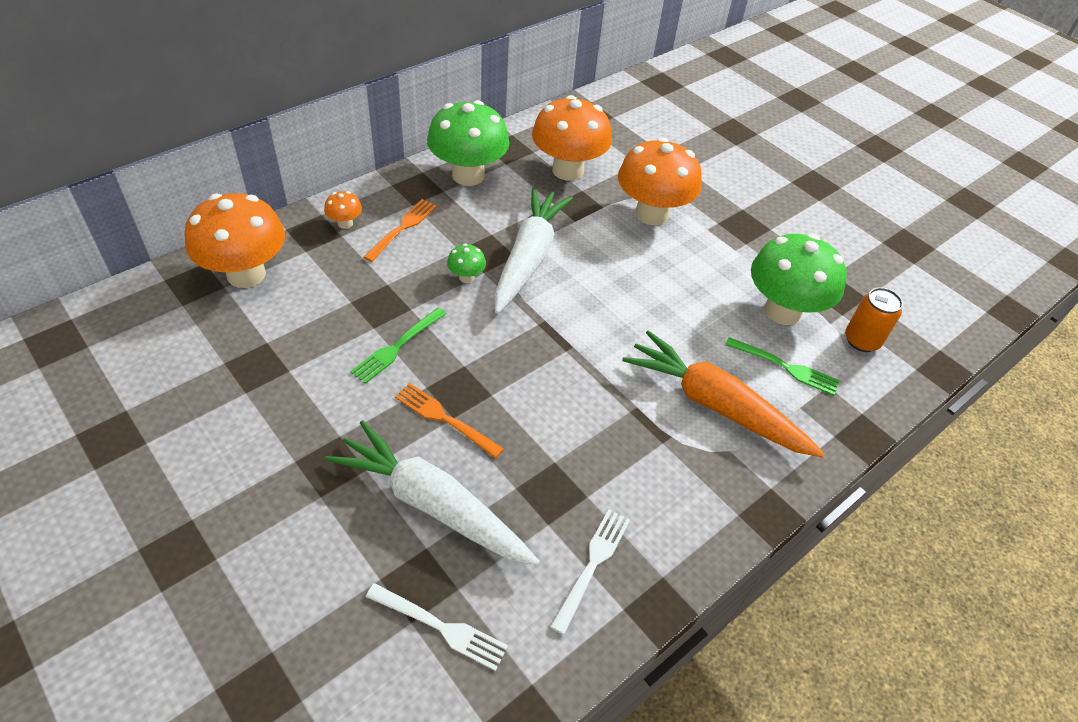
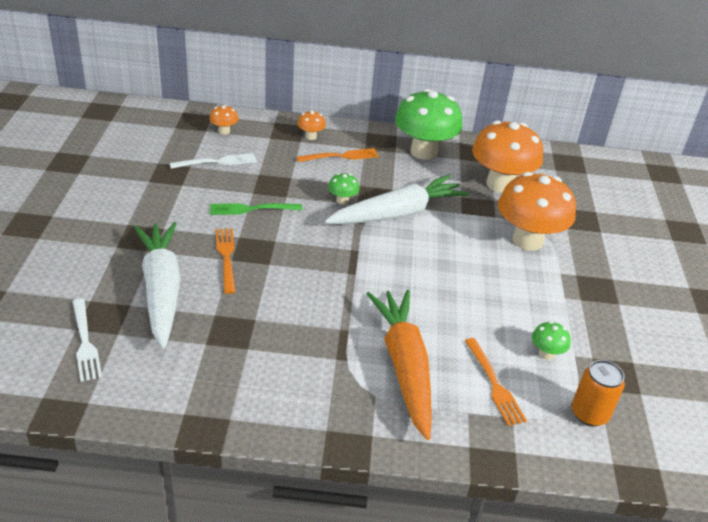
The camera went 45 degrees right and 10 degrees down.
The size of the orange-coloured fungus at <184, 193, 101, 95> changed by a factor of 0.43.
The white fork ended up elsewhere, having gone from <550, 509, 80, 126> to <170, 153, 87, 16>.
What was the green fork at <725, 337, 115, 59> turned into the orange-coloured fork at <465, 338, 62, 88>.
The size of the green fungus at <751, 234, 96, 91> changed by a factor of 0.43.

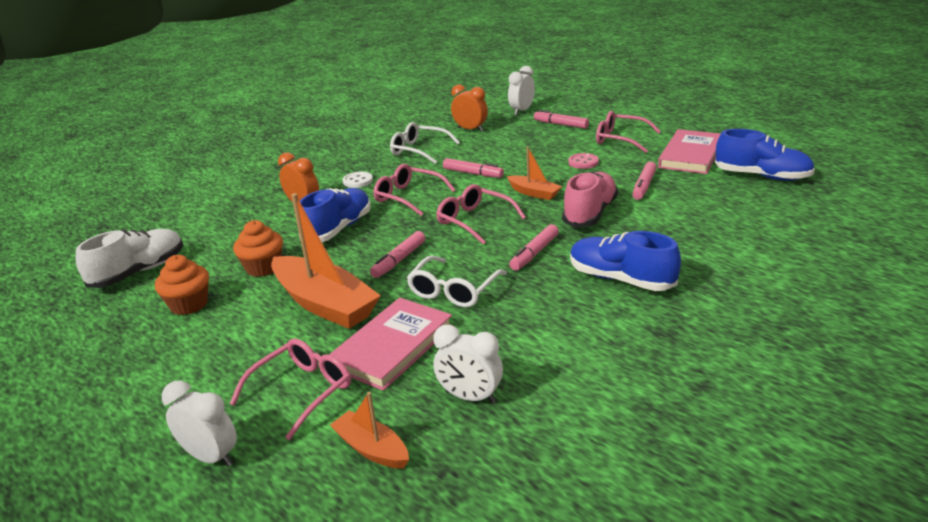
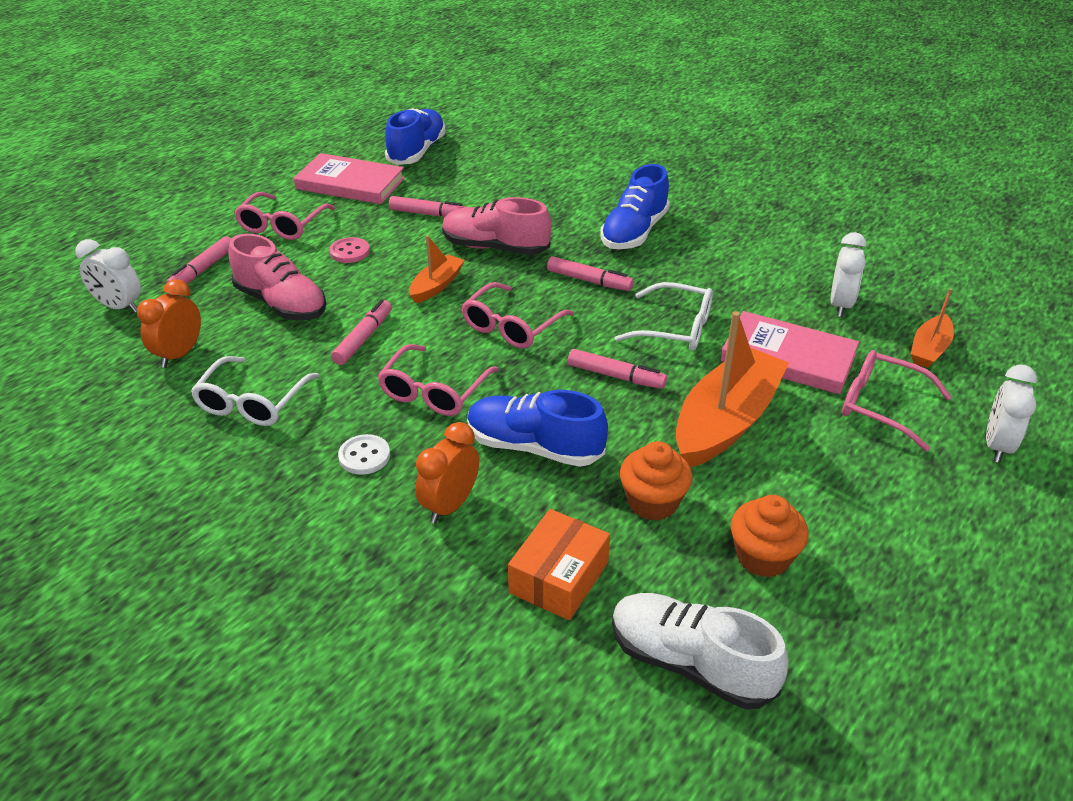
The camera went 100 degrees left and 10 degrees up.
The second view gained the rosy shoe at <228, 234, 98, 86>.
The second view gained the orange-coloured package at <508, 509, 102, 111>.

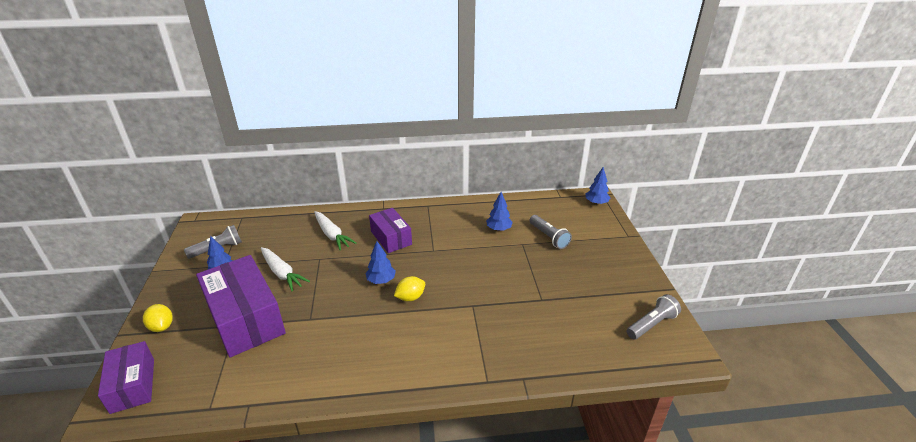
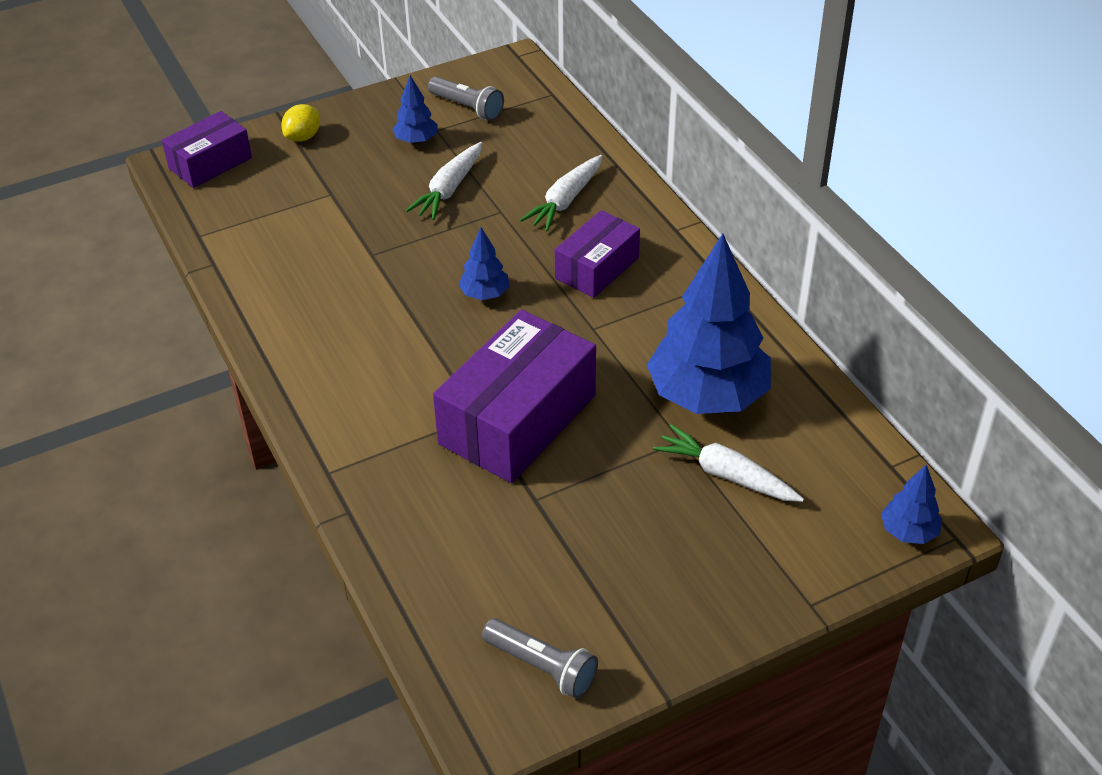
The camera went 70 degrees right and 10 degrees up.
The violet package ended up elsewhere, having gone from <196, 255, 90, 103> to <433, 310, 163, 173>.
The second view lost the yellow citrus fruit at <394, 276, 31, 25>.
The size of the cobalt fir tree at <486, 192, 27, 39> changed by a factor of 2.24.
Where the gray flashlight stood at <530, 215, 42, 34>, the white carrot came to stand at <653, 424, 151, 78>.

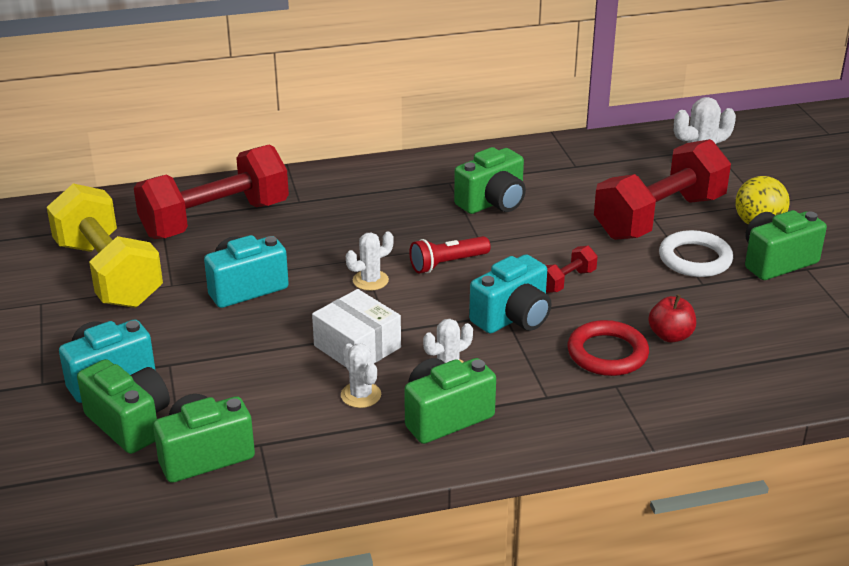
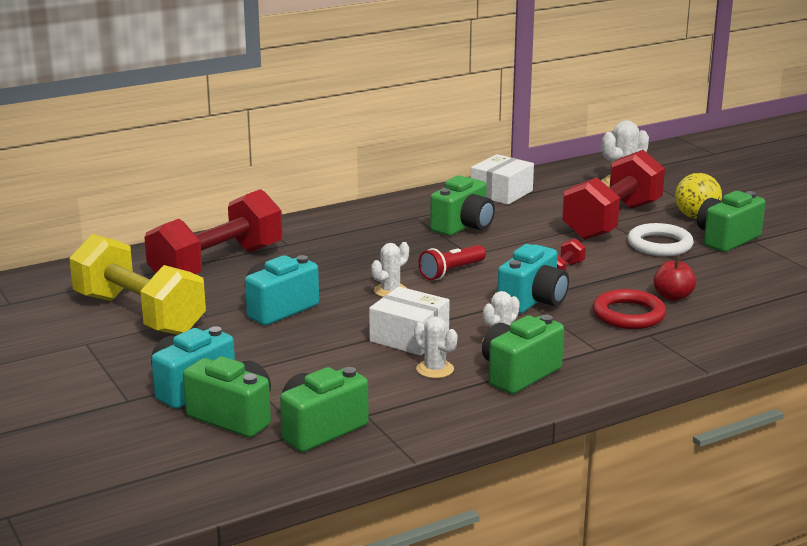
The camera went 15 degrees left and 10 degrees down.
The second view gained the white package at <471, 154, 63, 51>.

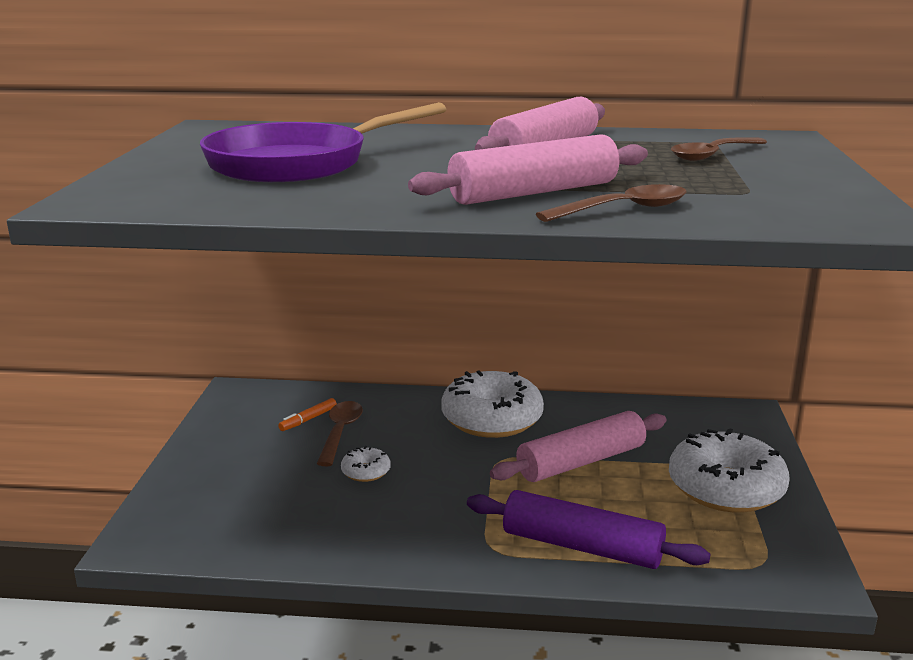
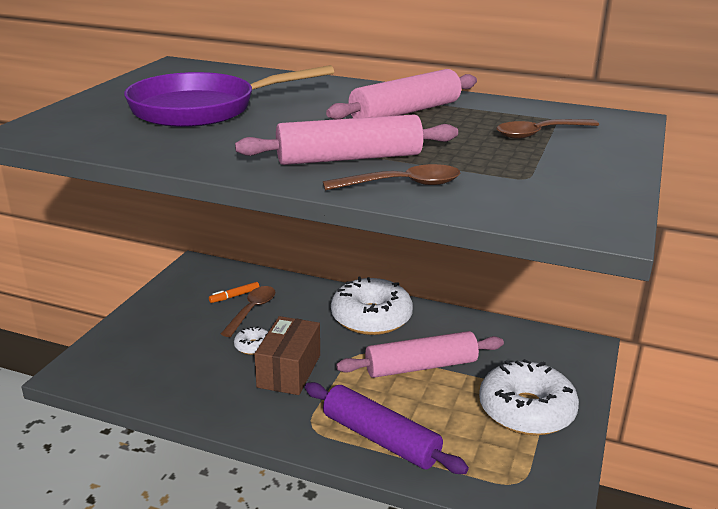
The camera went 15 degrees right and 5 degrees up.
The second view gained the dark brown package at <254, 316, 66, 79>.

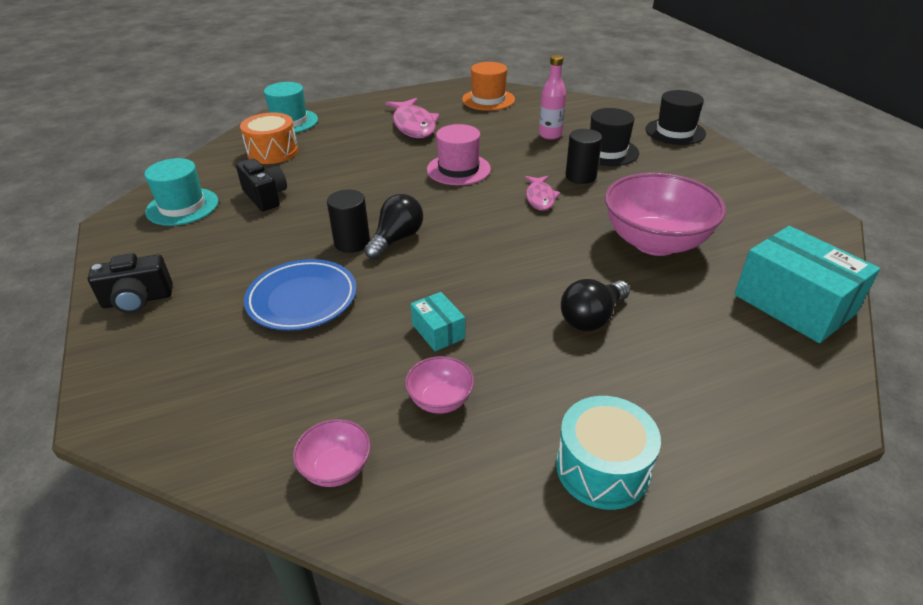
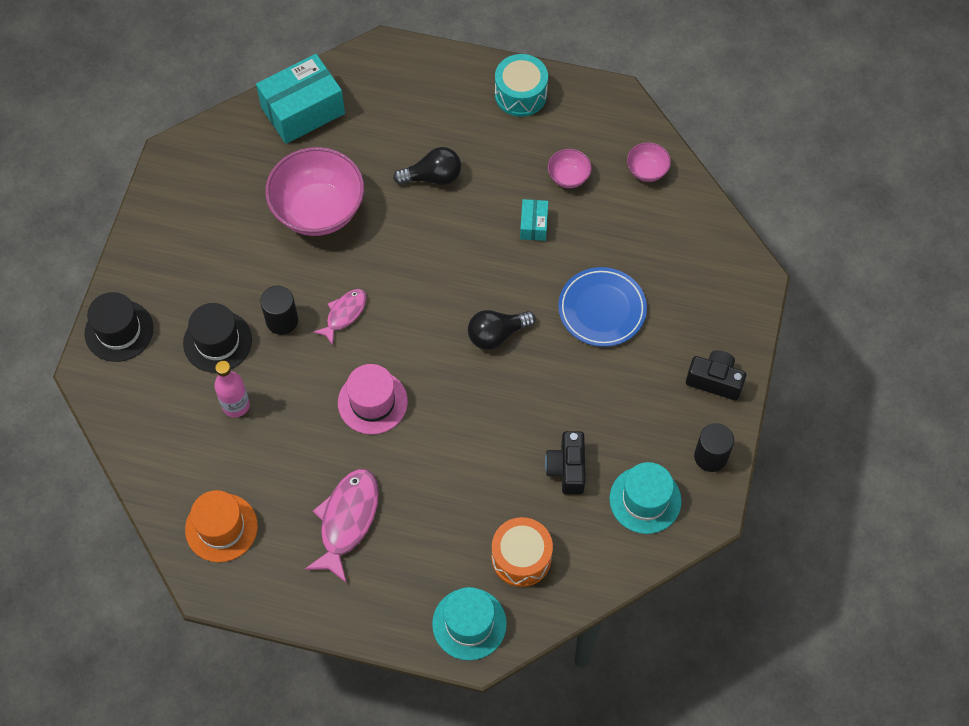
The camera went 145 degrees left and 25 degrees up.
The jet-black cylinder shape ended up elsewhere, having gone from <327, 189, 43, 64> to <694, 423, 40, 49>.
The teal package at <734, 226, 146, 117> ended up facing another way, 60 degrees clockwise from before.

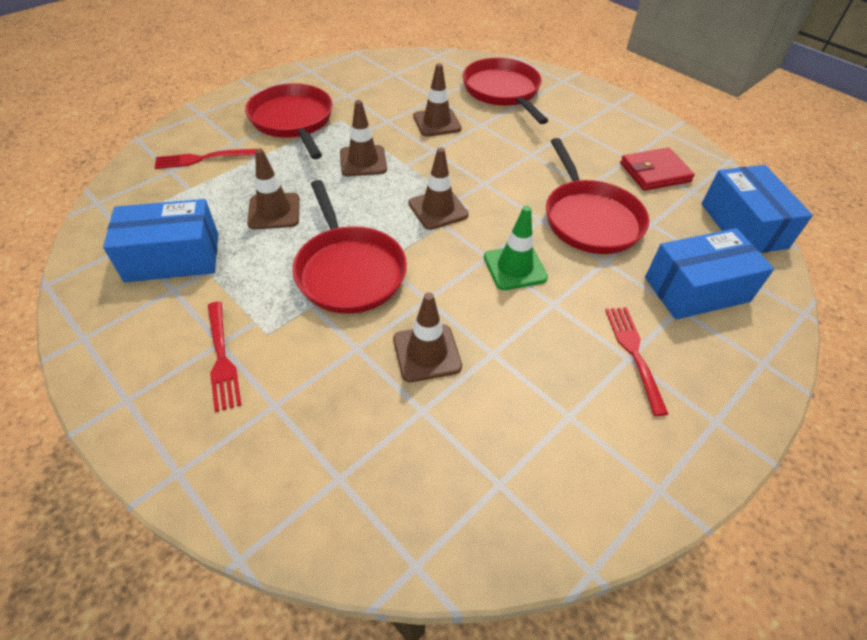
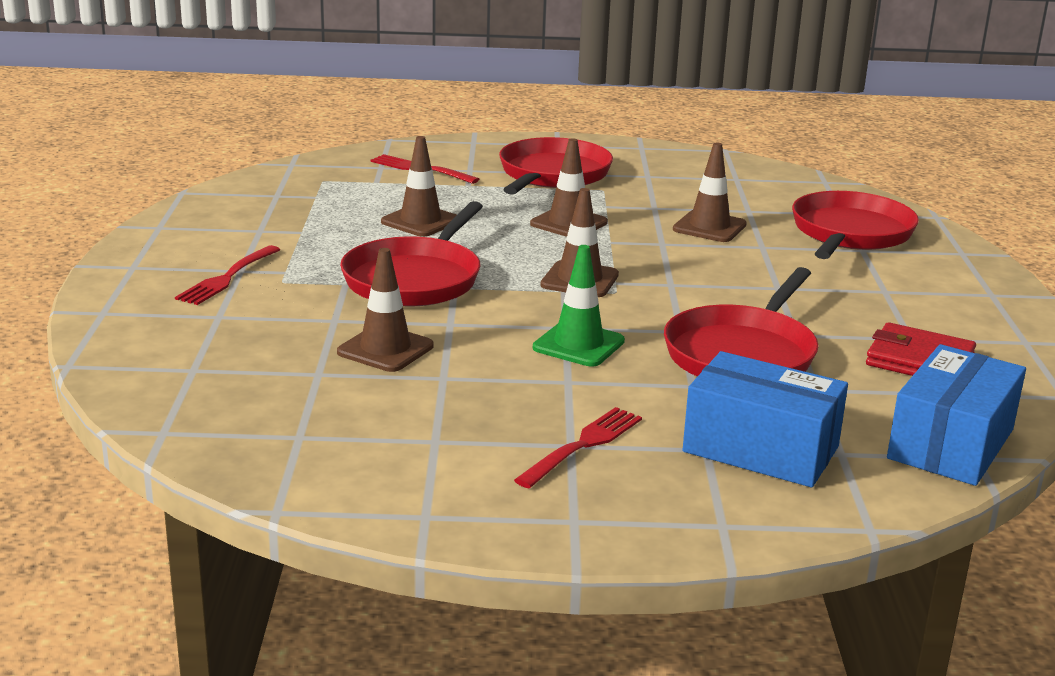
The camera went 45 degrees right and 25 degrees down.
The second view lost the cobalt package at <103, 199, 115, 83>.

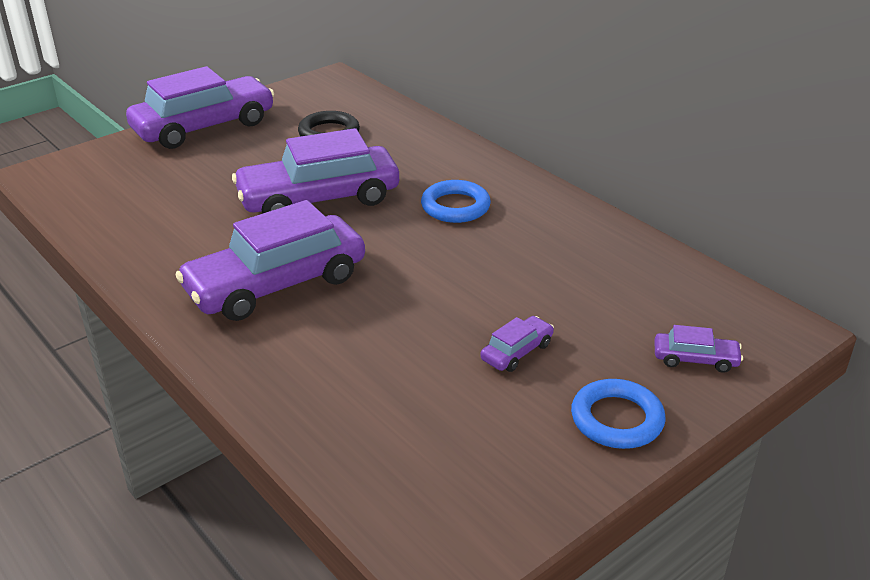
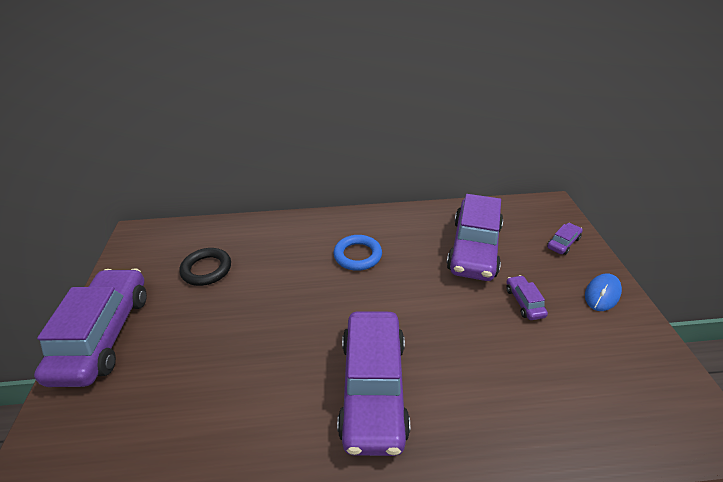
The camera went 55 degrees left and 5 degrees up.
The violet car ended up elsewhere, having gone from <232, 128, 167, 85> to <447, 194, 56, 87>.
Where the cobalt hoop stood at <571, 379, 95, 70>, the cobalt computer mouse came to stand at <585, 273, 37, 38>.

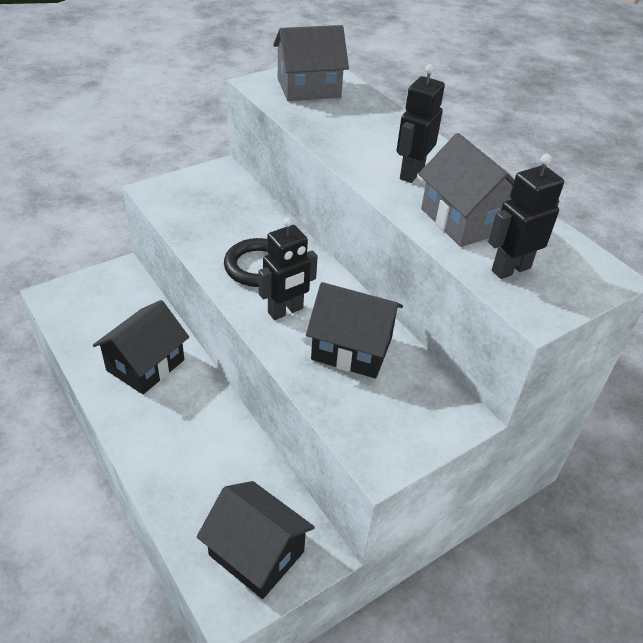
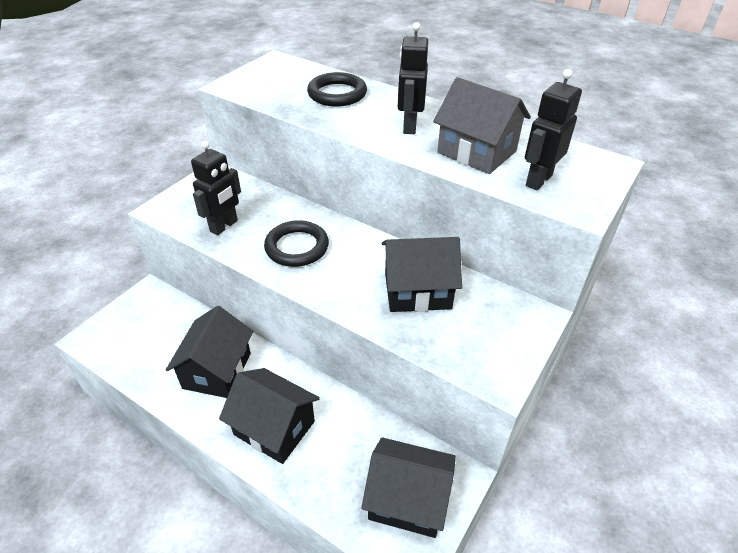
The camera went 20 degrees left and 0 degrees up.
The jet-black robot figure ended up elsewhere, having gone from <258, 217, 60, 103> to <191, 141, 50, 94>.
The second view lost the gray toy house at <273, 25, 76, 76>.
The second view gained the jet-black toy house at <219, 368, 101, 96>.
The second view gained the jet-black hoop at <307, 72, 60, 35>.

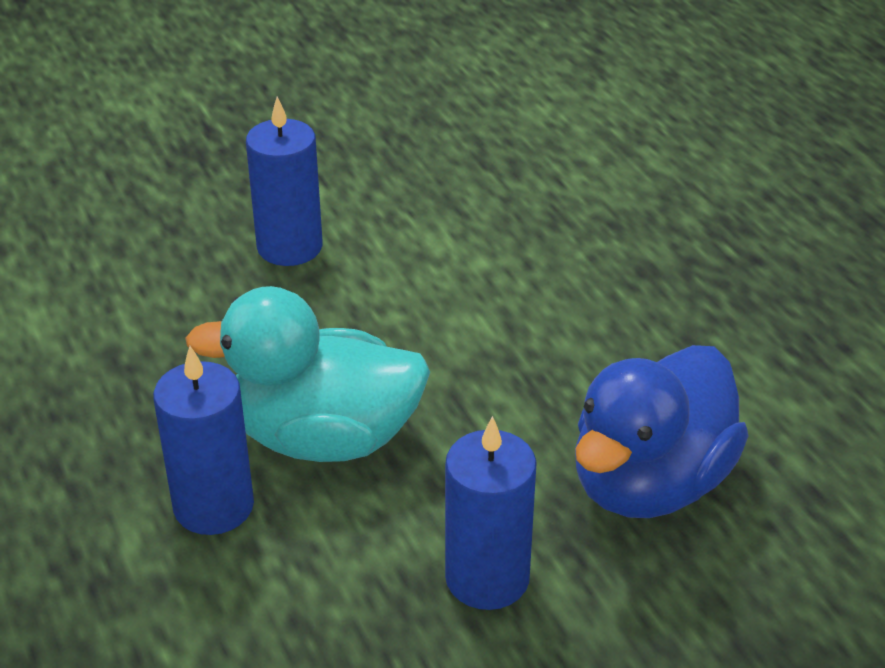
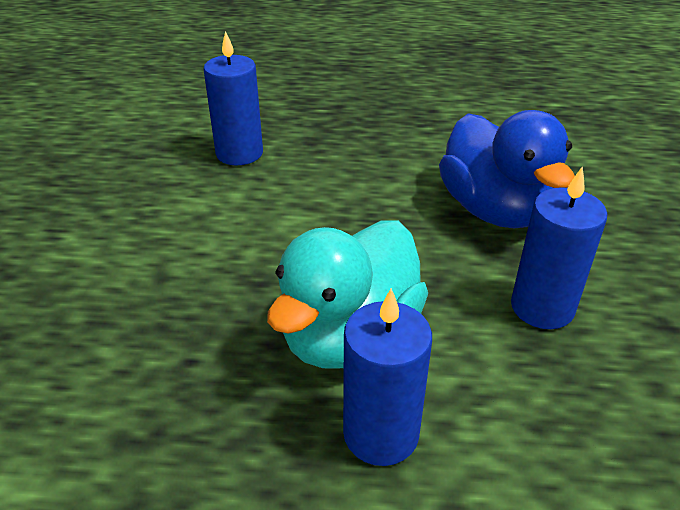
The camera went 60 degrees left and 0 degrees up.
The cobalt candle ended up elsewhere, having gone from <246, 97, 77, 169> to <203, 31, 60, 134>.

